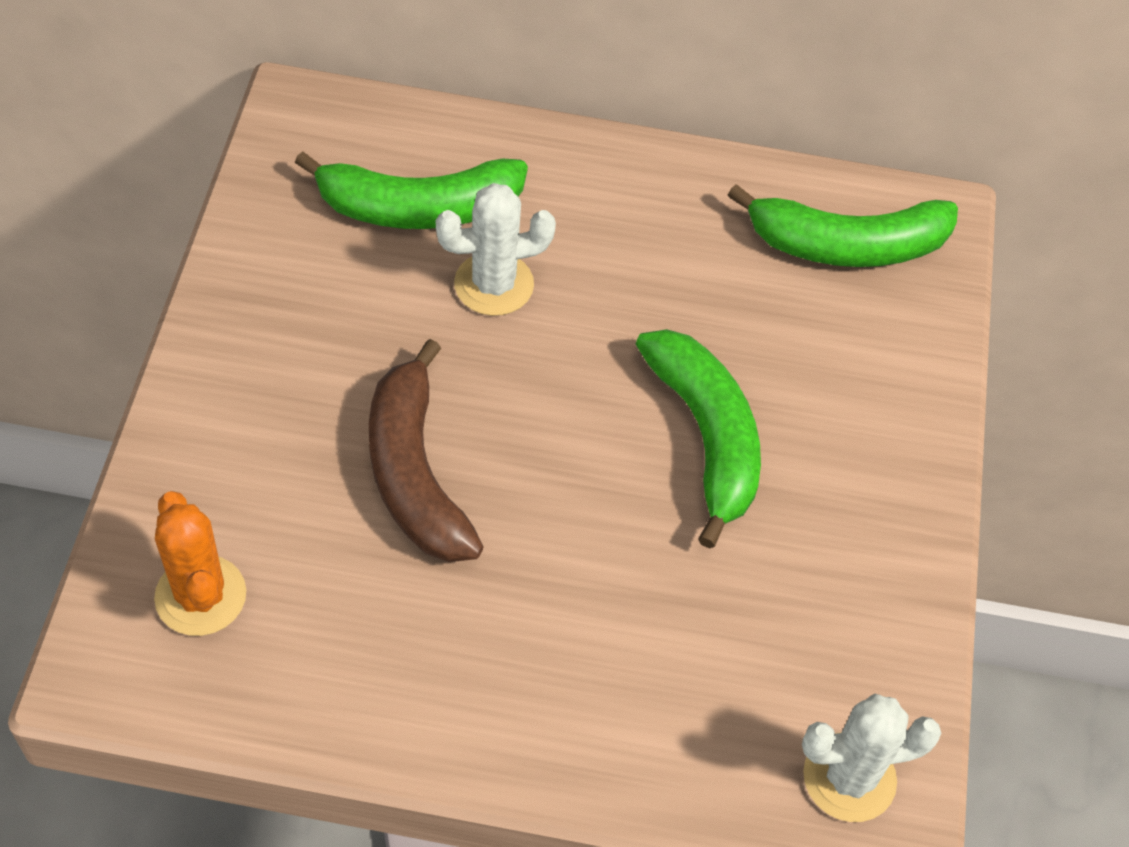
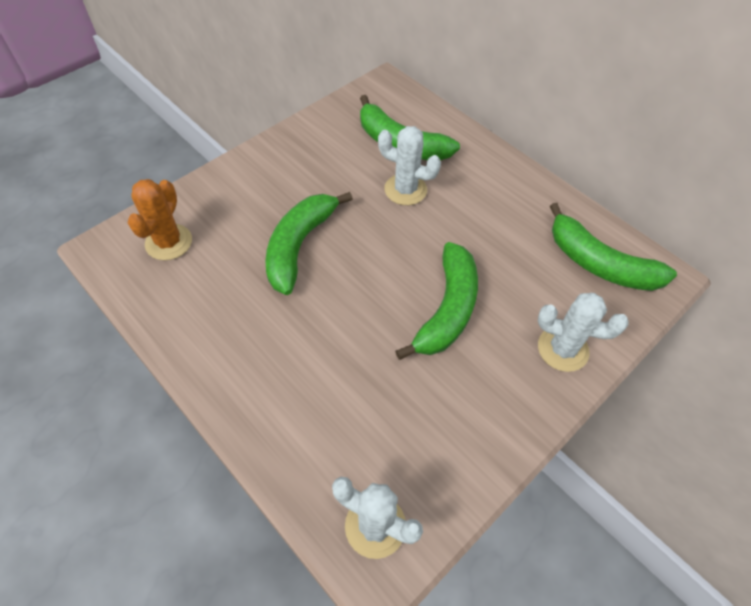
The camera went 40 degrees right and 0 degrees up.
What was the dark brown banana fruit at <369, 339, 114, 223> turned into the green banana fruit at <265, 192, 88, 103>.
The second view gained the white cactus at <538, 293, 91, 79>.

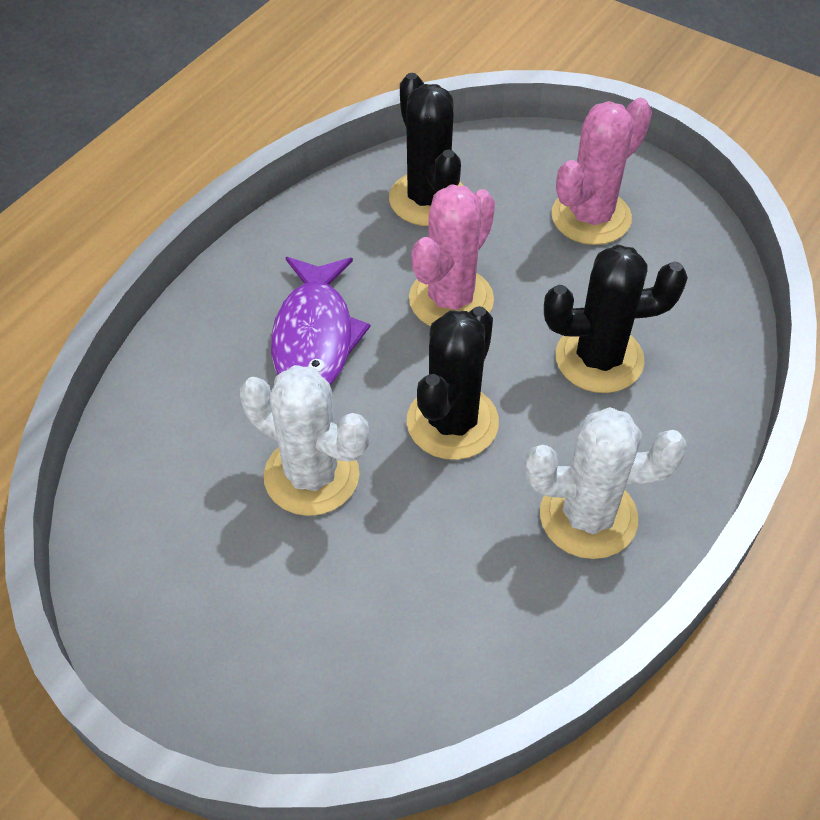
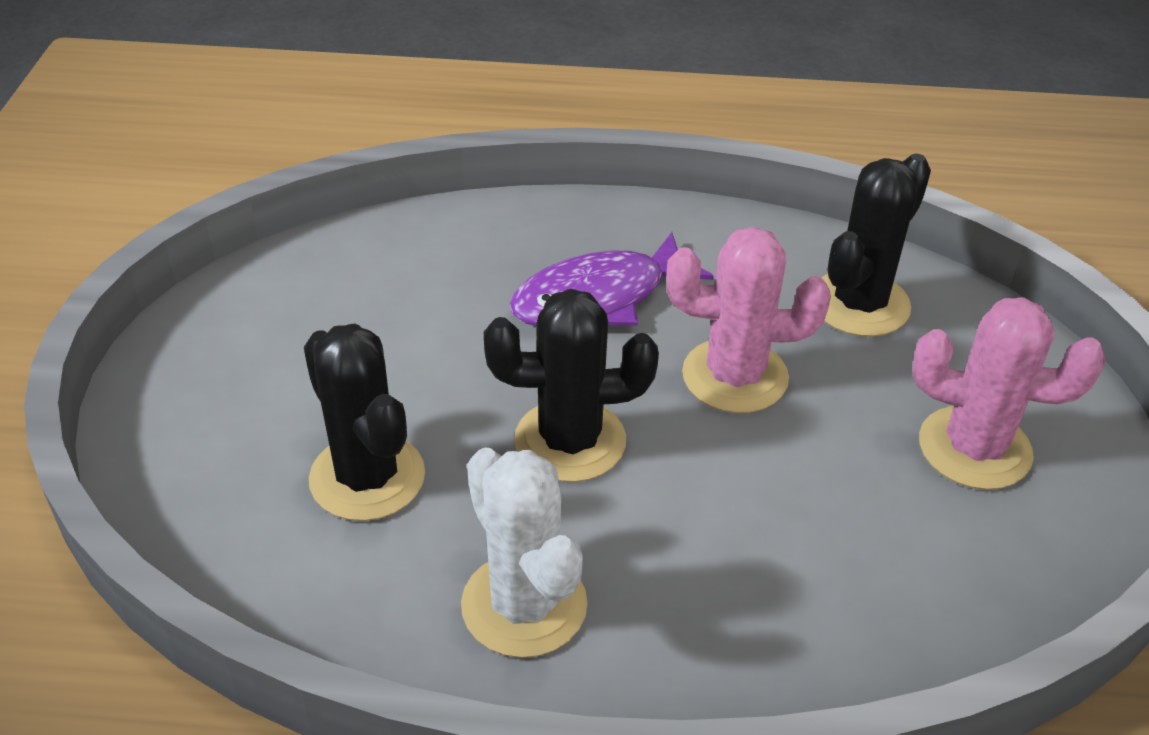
The camera went 60 degrees right and 10 degrees down.
The second view lost the white cactus at <240, 365, 129, 151>.
The jet-black cactus ended up elsewhere, having gone from <544, 245, 144, 148> to <304, 324, 121, 197>.

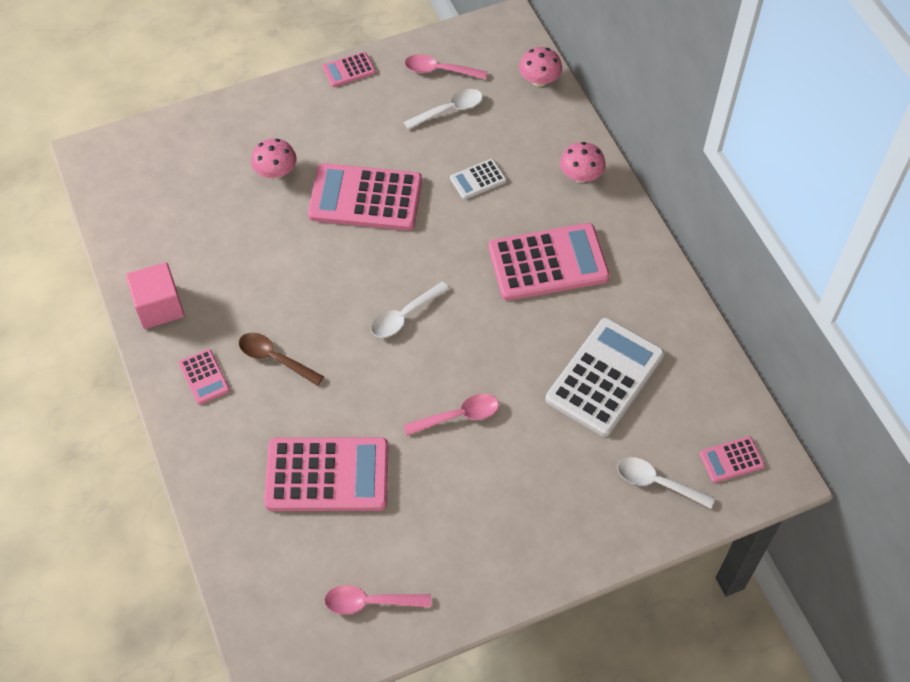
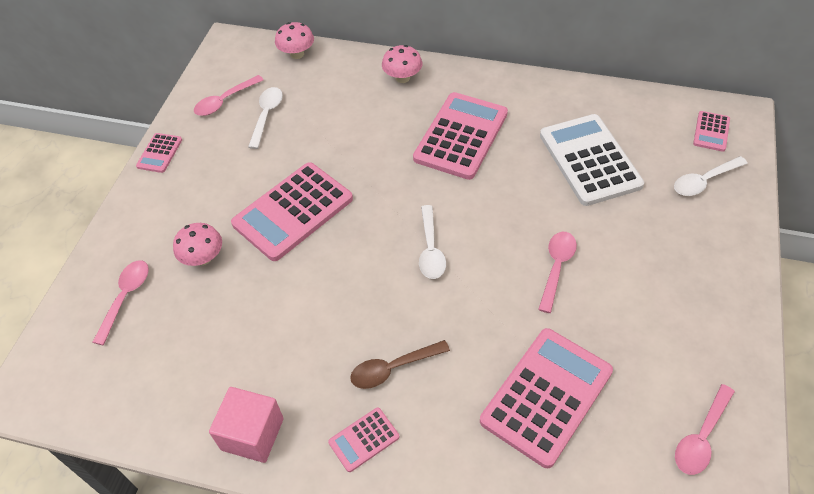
The camera went 50 degrees left and 5 degrees down.
The rosy pocket calculator at <179, 349, 51, 56> ended up facing another way, 135 degrees clockwise from before.
The second view lost the white pocket calculator at <450, 159, 57, 41>.
The second view gained the rosy tablespoon at <92, 261, 57, 84>.

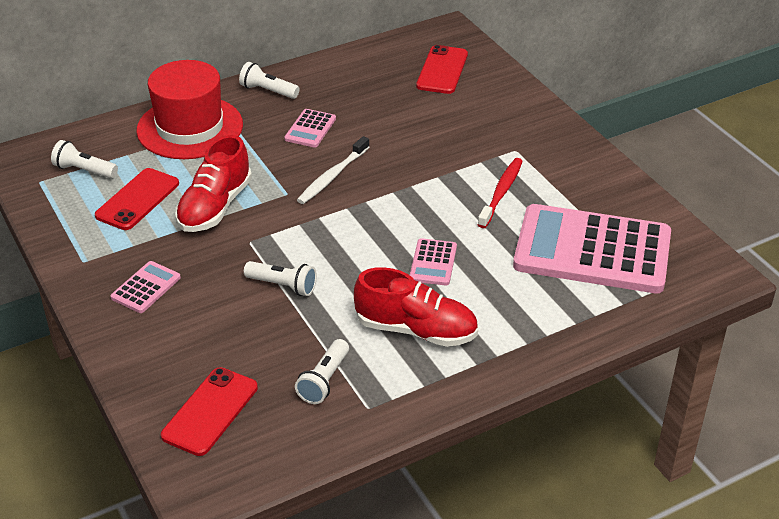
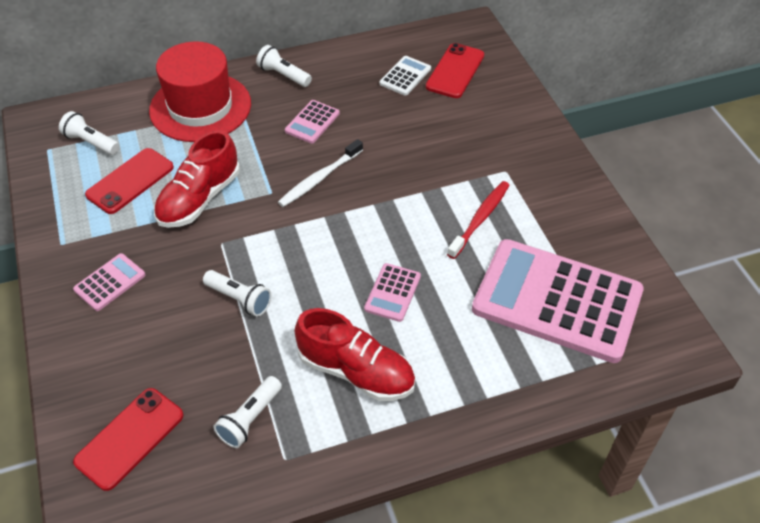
The camera went 10 degrees right and 10 degrees up.
The second view gained the white pocket calculator at <379, 56, 52, 40>.

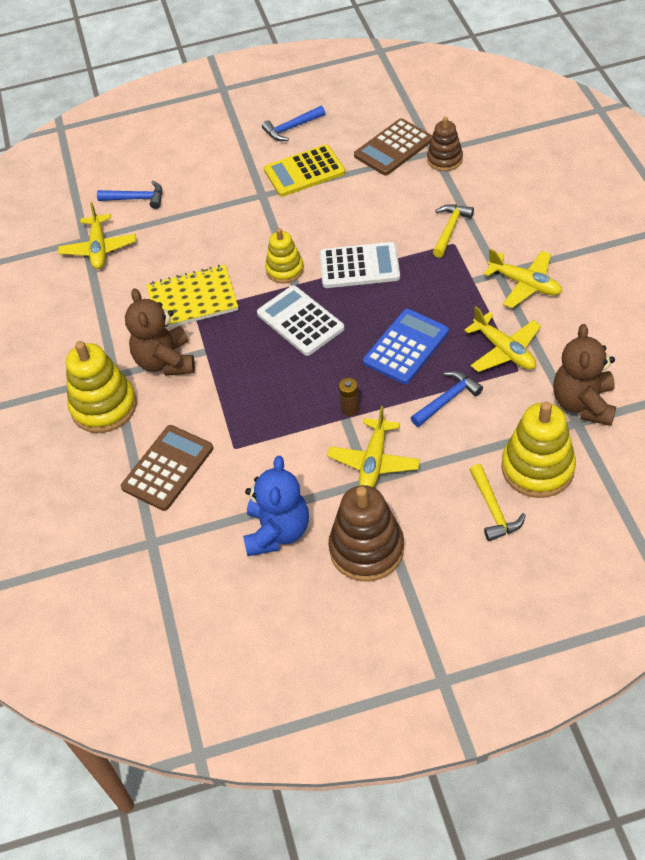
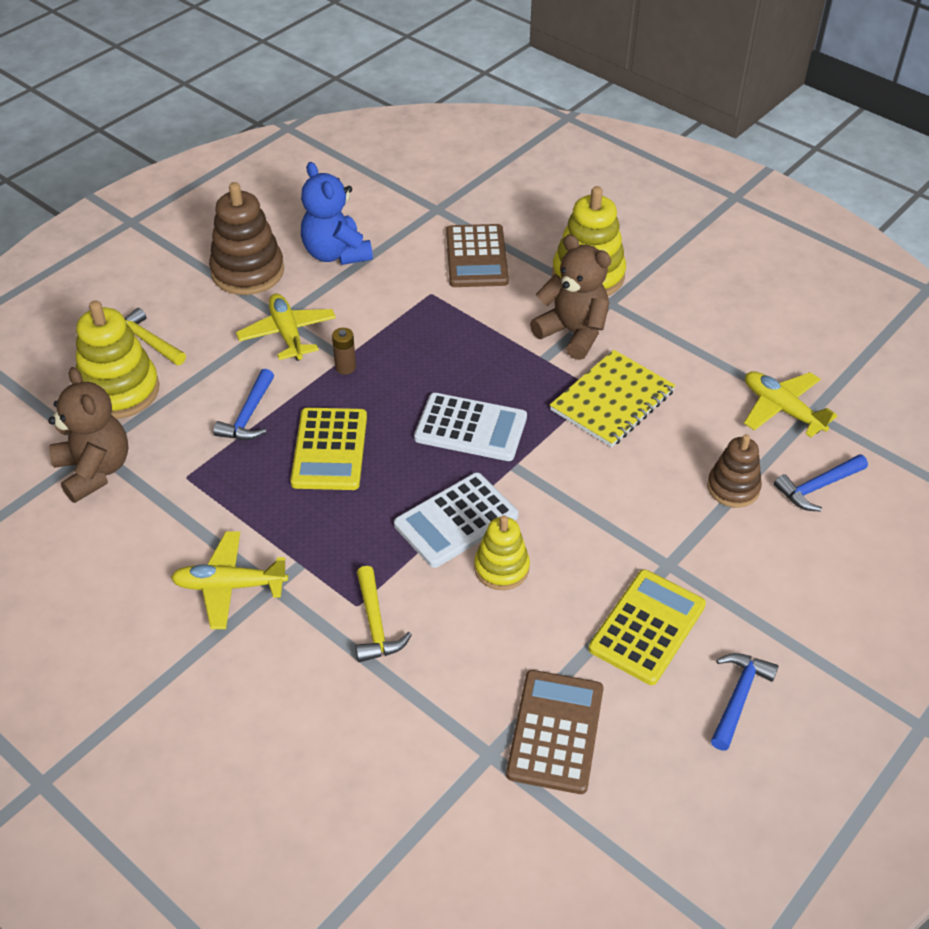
The camera went 140 degrees right and 5 degrees down.
The yellow stacking toy ended up elsewhere, having gone from <265, 228, 39, 56> to <474, 515, 56, 75>.
What was the cobalt pocket calculator at <363, 309, 86, 75> turned into the yellow pocket calculator at <291, 408, 76, 82>.
The dark brown stacking toy ended up elsewhere, having gone from <427, 117, 36, 54> to <707, 434, 55, 74>.
The second view lost the yellow toy plane at <464, 306, 77, 66>.

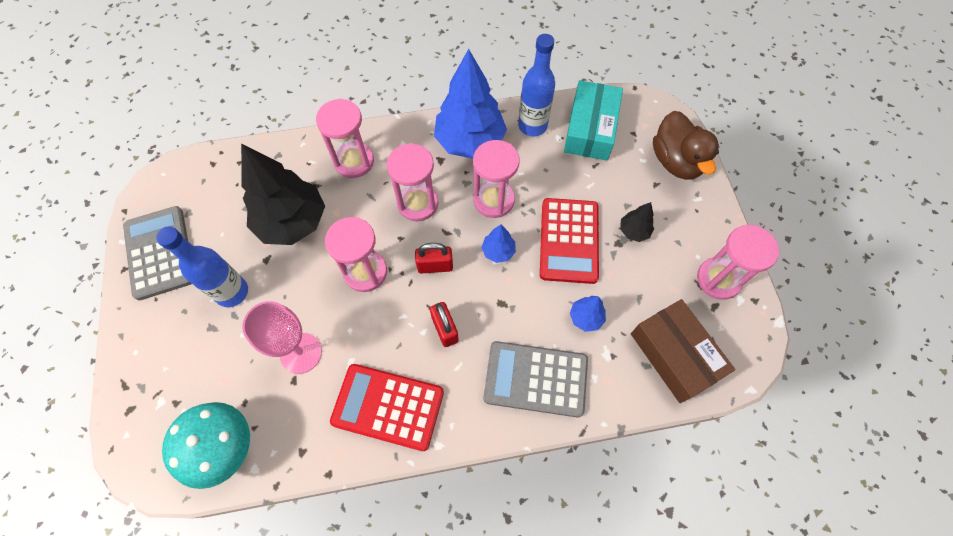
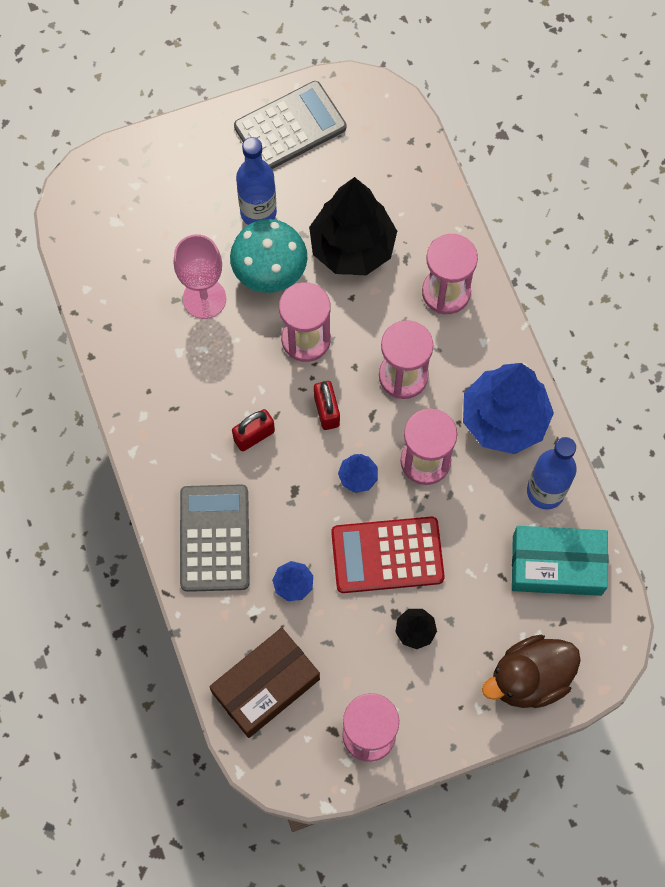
The camera went 80 degrees right and 5 degrees up.
The teal fungus ended up elsewhere, having gone from <162, 402, 88, 87> to <230, 219, 78, 74>.
The second view lost the crimson pocket calculator at <330, 364, 114, 87>.

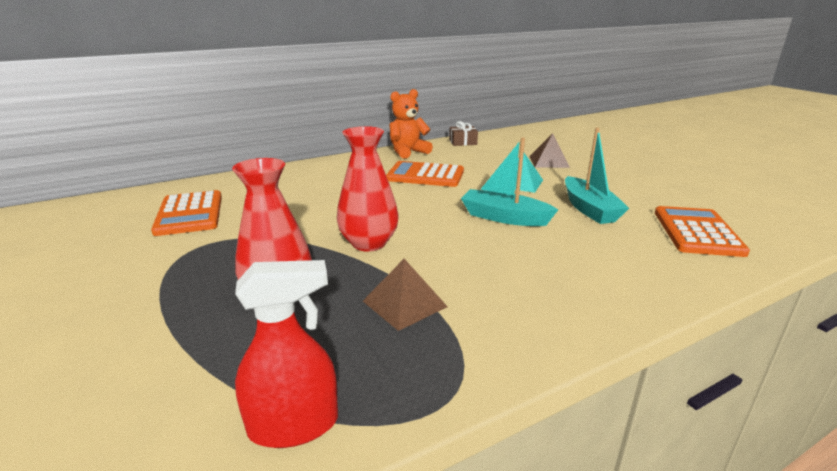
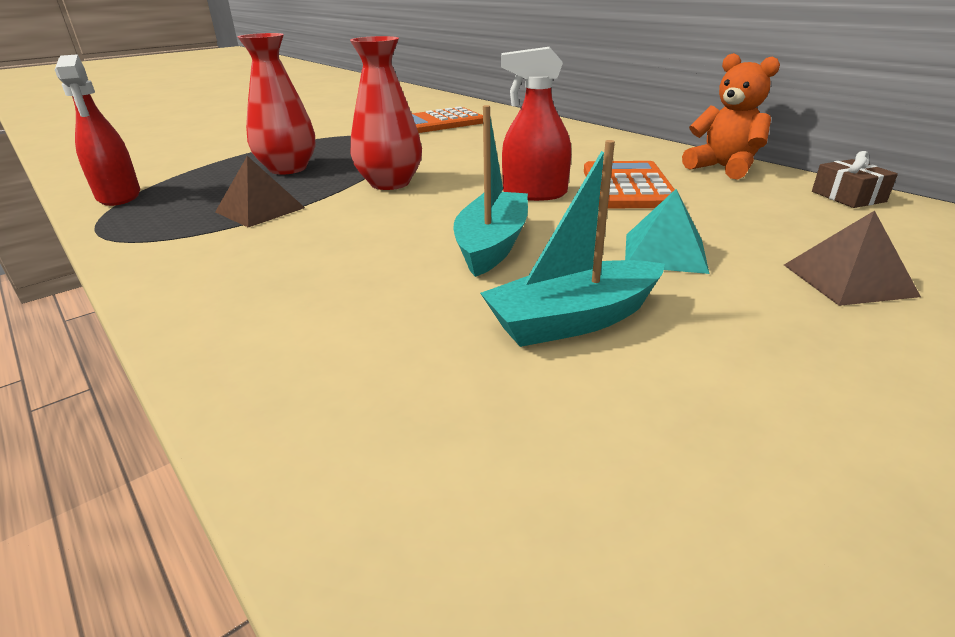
The camera went 80 degrees right and 5 degrees up.
The second view lost the orange-coloured pocket calculator at <655, 206, 95, 51>.
The second view gained the crimson spray cleaner at <501, 47, 70, 154>.

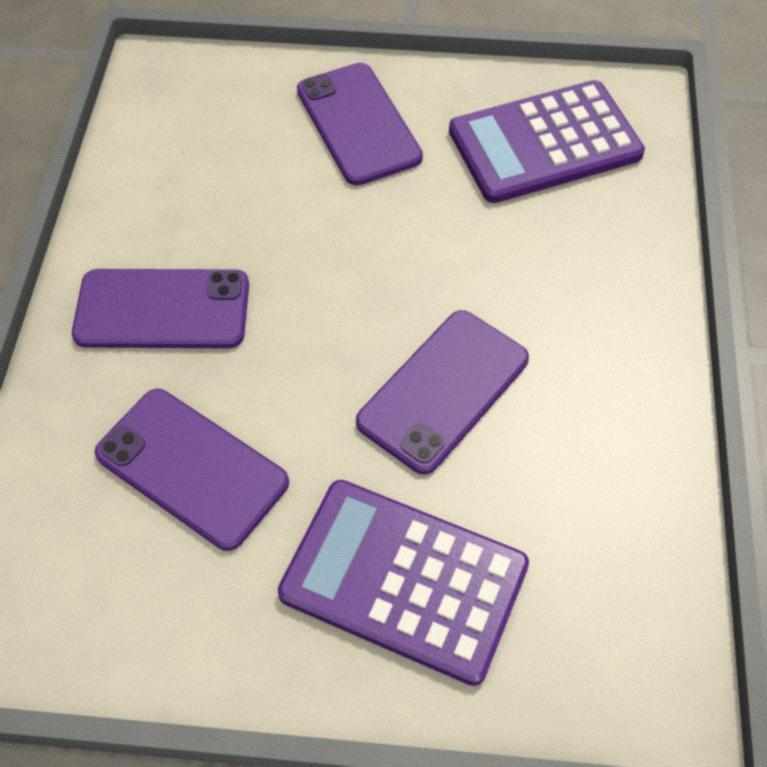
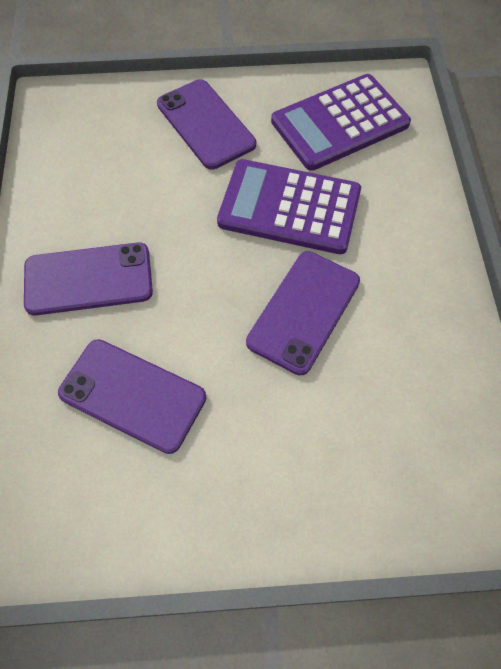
The camera went 10 degrees left and 5 degrees up.
The violet pocket calculator ended up elsewhere, having gone from <278, 480, 251, 206> to <217, 159, 144, 95>.

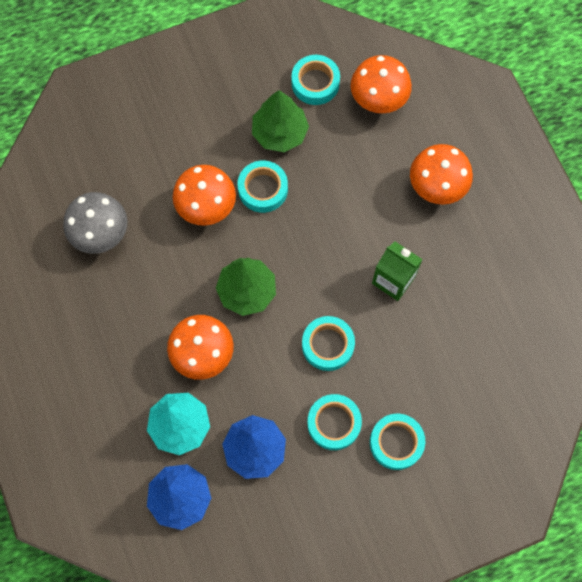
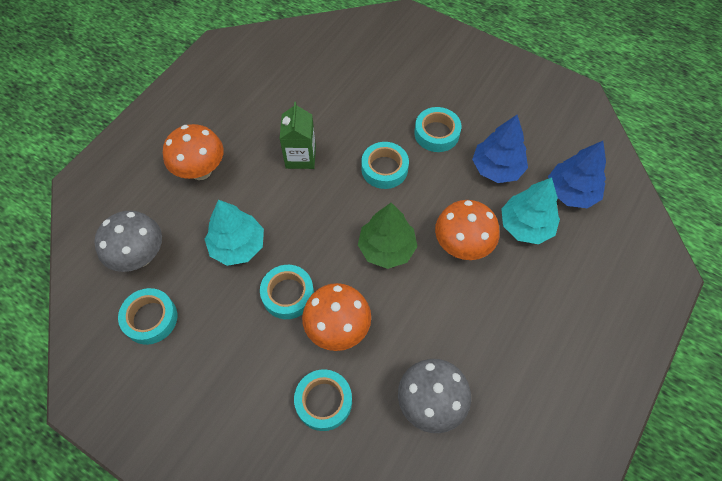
The camera went 125 degrees left and 10 degrees down.
The second view lost the green fir tree at <252, 90, 57, 62>.
What was the orange-coloured fungus at <351, 55, 61, 58> turned into the gray fungus at <94, 210, 68, 62>.
The teal tape ended up elsewhere, having gone from <370, 414, 55, 56> to <294, 369, 58, 62>.
The second view gained the teal fir tree at <205, 200, 59, 66>.

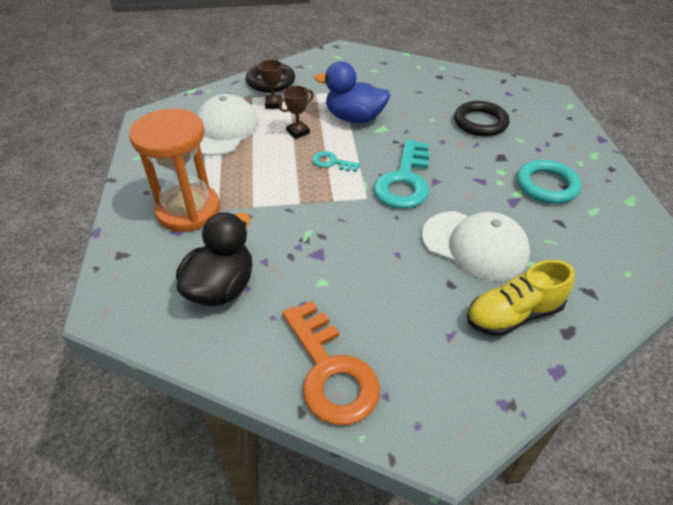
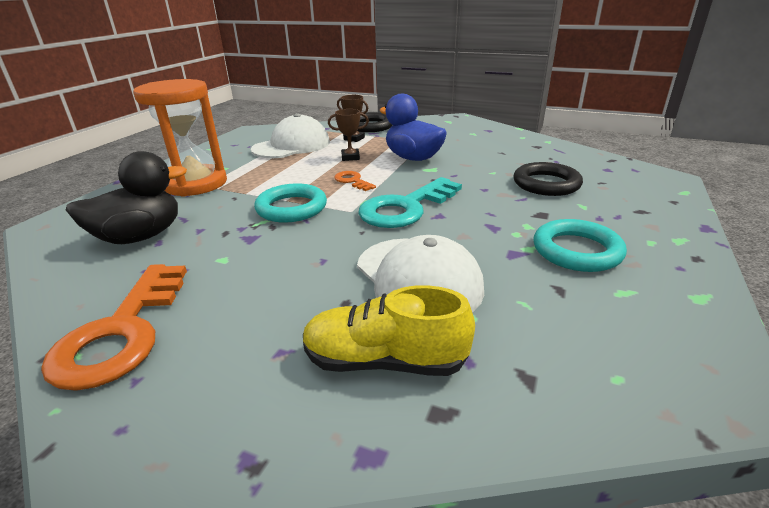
The camera went 30 degrees right and 15 degrees down.
What was the teal latchkey at <312, 151, 49, 21> turned into the orange-coloured latchkey at <334, 171, 42, 20>.
The second view gained the teal hoop at <254, 183, 73, 40>.

